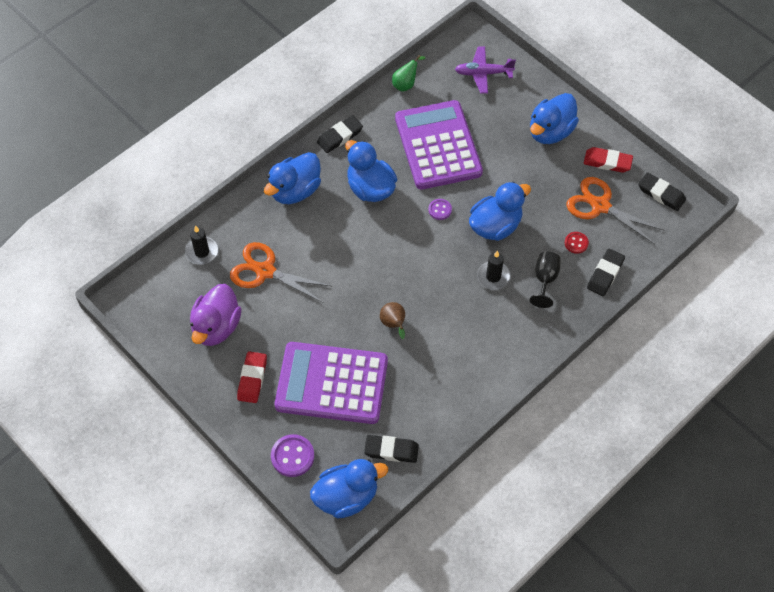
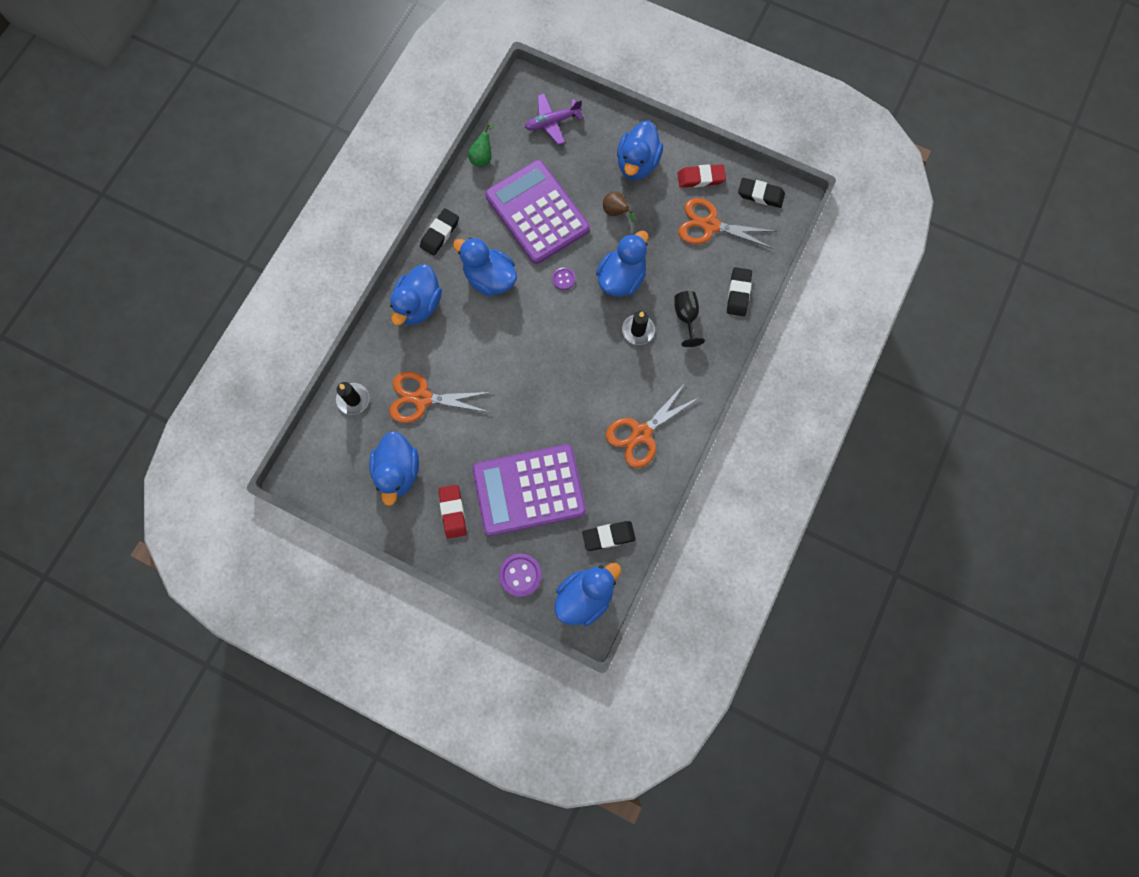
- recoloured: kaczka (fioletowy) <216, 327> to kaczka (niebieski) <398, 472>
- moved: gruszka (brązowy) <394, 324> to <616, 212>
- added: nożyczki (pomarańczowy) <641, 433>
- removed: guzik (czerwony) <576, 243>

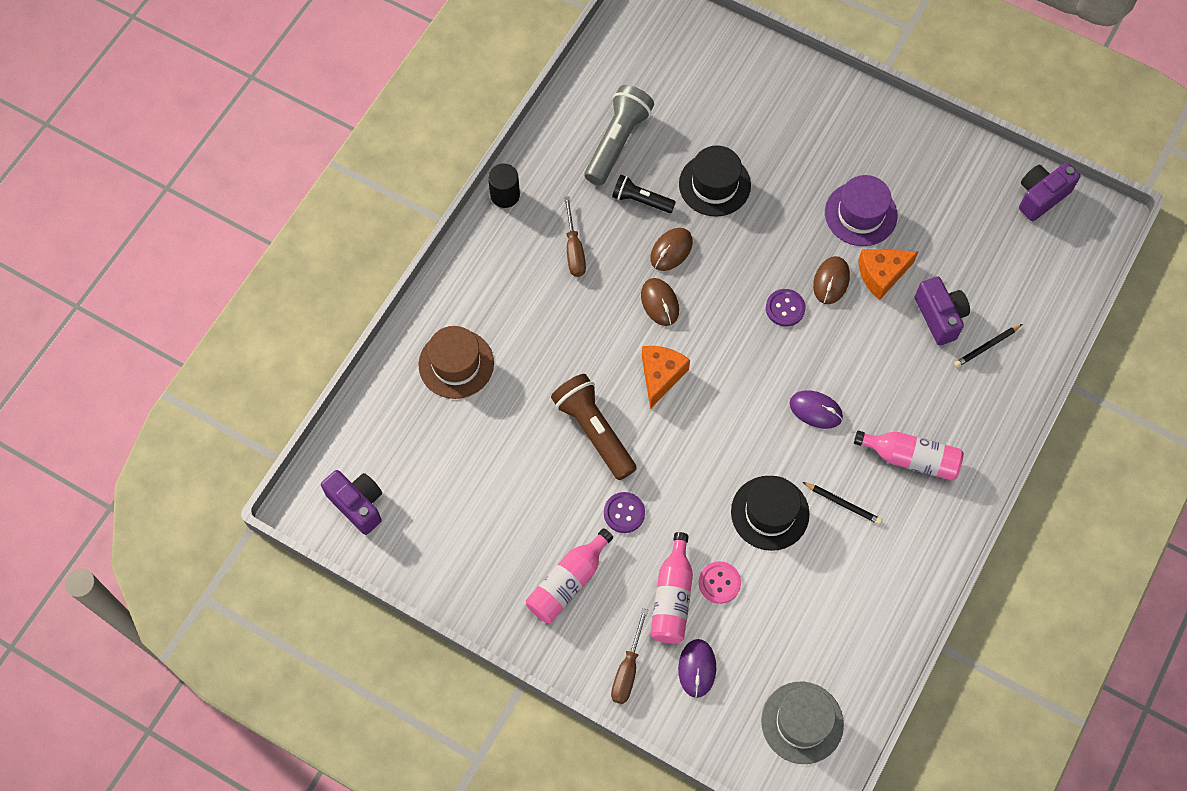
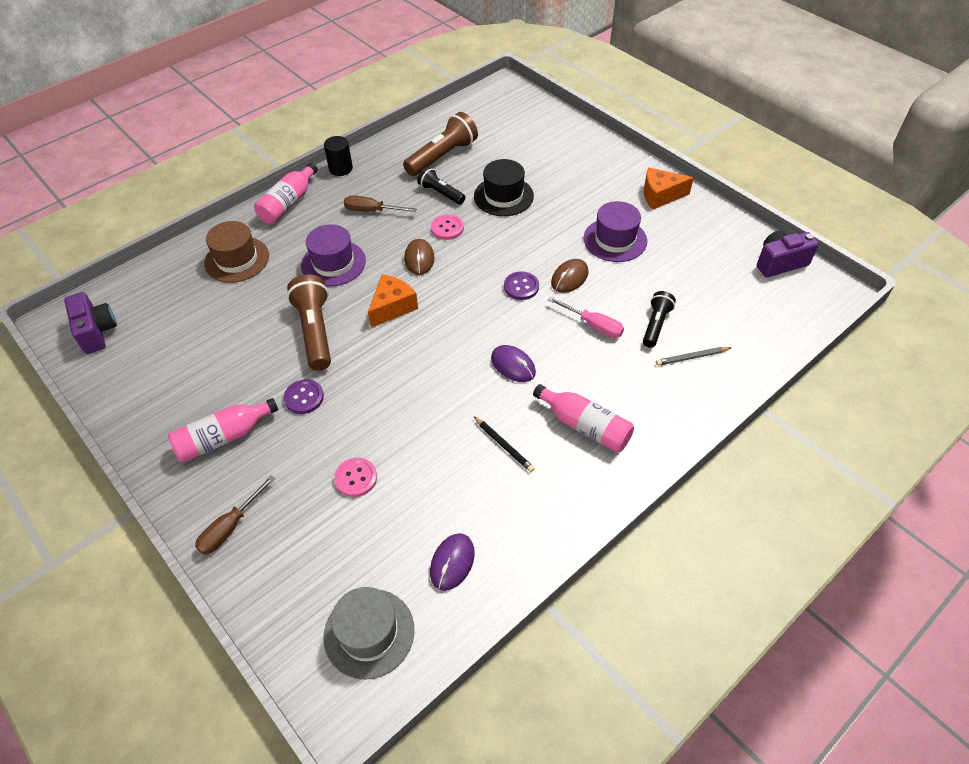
- moved: butelka (różowy) <672, 597> to <288, 203>
- added: kapelusz (fioletowy) <333, 263>
- turned: śrubokręt (brązowy) <574, 249> = <372, 211> 90 degrees clockwise
- recoloured: latarka (szary) <617, 142> to latarka (brązowy) <442, 156>
- moved: myszka (fioletowy) <697, 668> to <452, 562>
- replaced: myszka (brązowy) <671, 250> to guzik (różowy) <447, 228>
- added: śrubokręt (różowy) <593, 325>
- replaced: aparat fotograficzny (fioletowy) <939, 317> to latarka (czarny) <656, 325>
- moved: ser (pomarańczowy) <881, 275> to <660, 195>
- recoloured: ołówek (czarny) <986, 347> to ołówek (szary) <691, 357>
- removed: kapelusz (czarny) <770, 513>

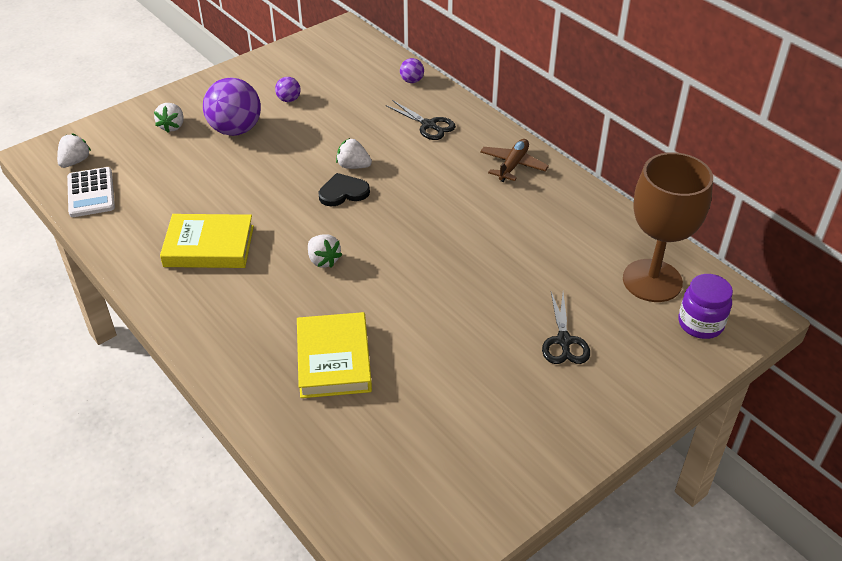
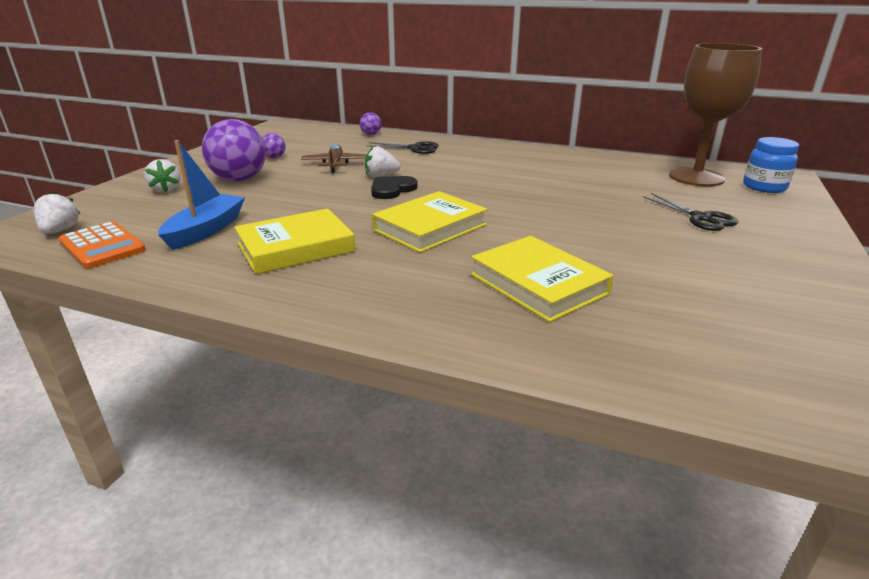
- recoloured: kalkulator (biały) <91, 193> to kalkulator (pomarańczowy) <102, 246>
- added: łódka (niebieski) <206, 230>
- moved: samolot (brązowy) <513, 165> to <335, 164>
- replaced: truskawka (biały) <323, 260> to książka (żółty) <430, 227>
- recoloured: słoik (fioletowy) <700, 324> to słoik (niebieski) <764, 187>

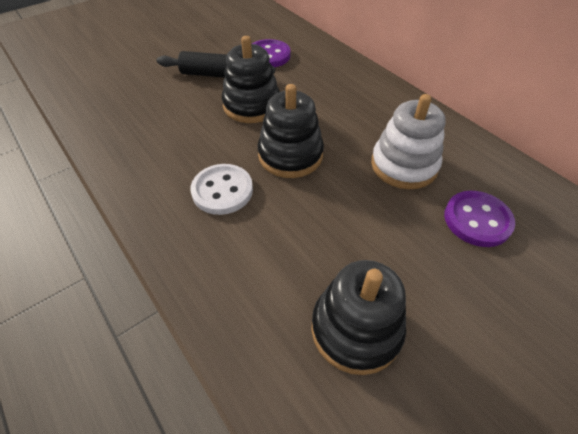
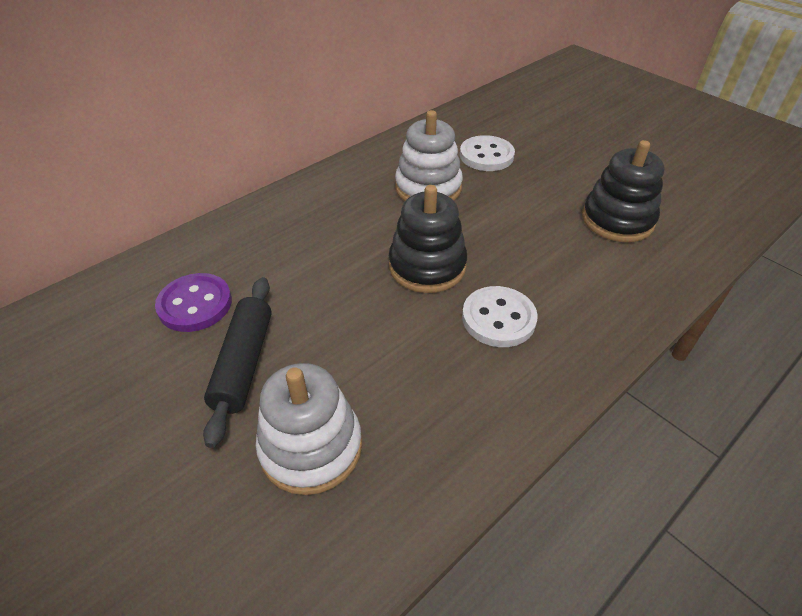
- added: zabawka nakładanka (biały) <311, 447>
- recoloured: guzik (fioletowy) <477, 220> to guzik (biały) <486, 156>
- removed: zabawka nakładanka (czarny) <251, 105>

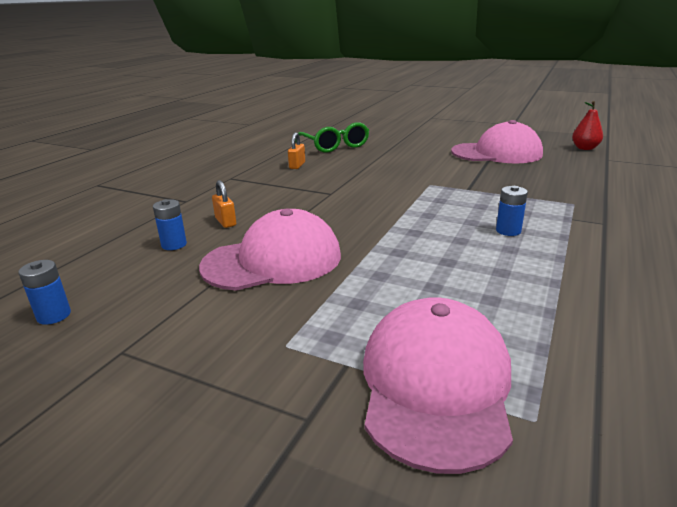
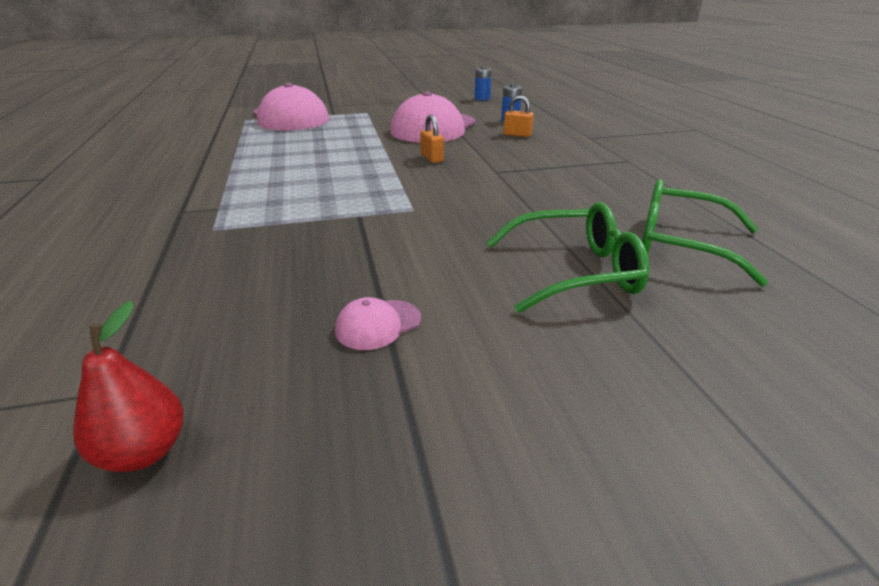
- resized: czapka (różowy) <496, 153> = <378, 324> x0.42
- moved: kłódka (pomarańczowy) <297, 165> to <431, 158>
- added: okulary (zielony) <575, 272>
- removed: bateria (niebieski) <508, 231>

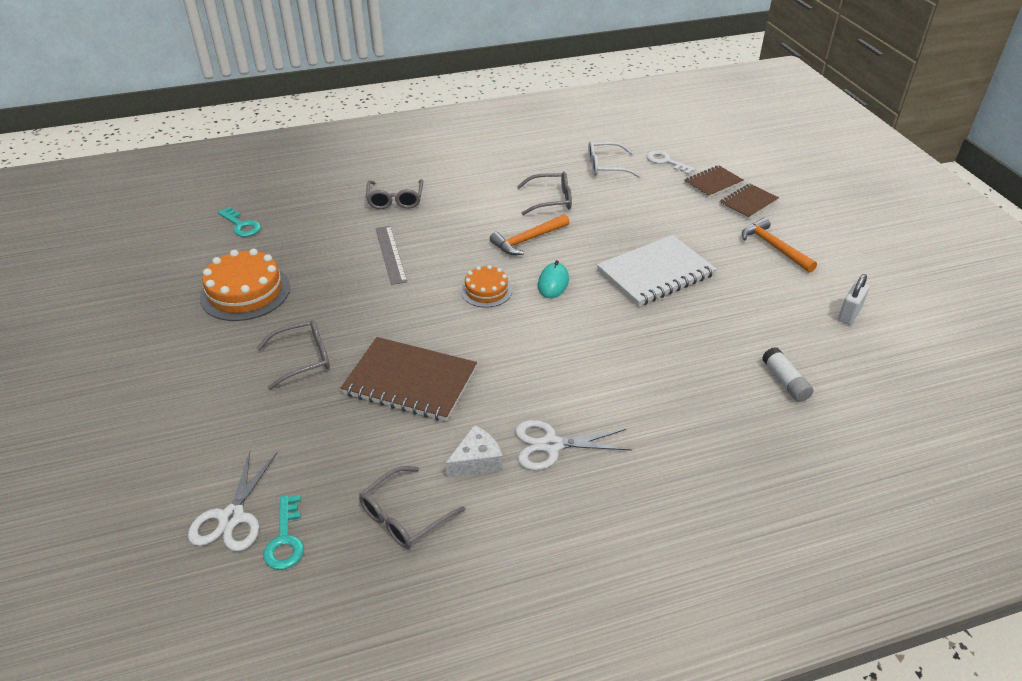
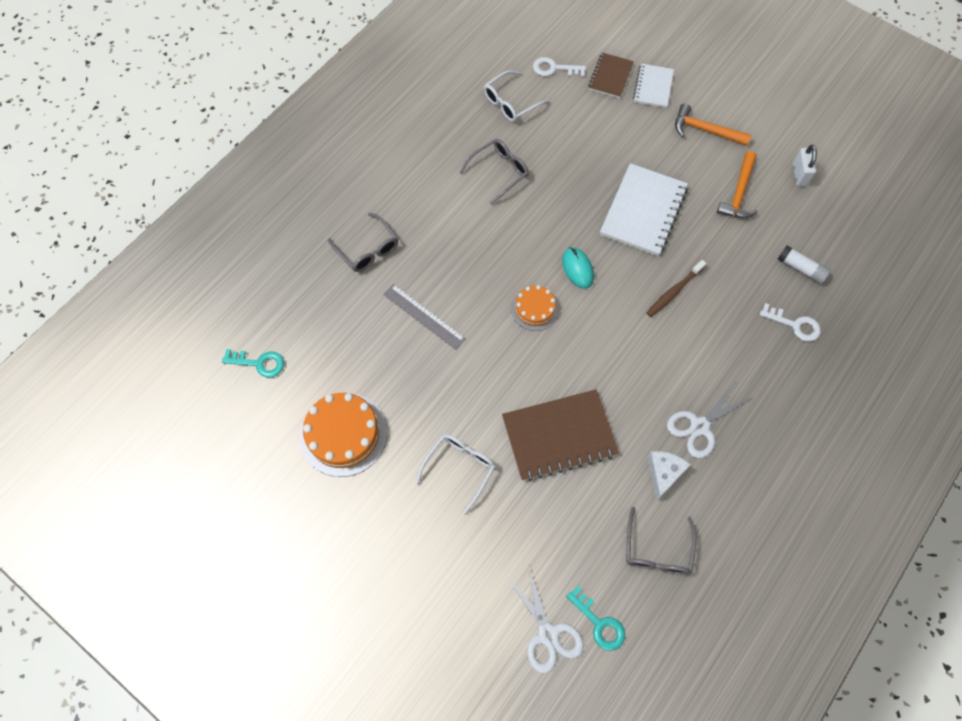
- recoloured: okulary (szary) <303, 358> to okulary (biały) <460, 468>
- recoloured: zeszyt (brązowy) <748, 203> to zeszyt (biały) <653, 87>
- added: szczoteczka do zębów (brązowy) <674, 291>
- moved: młotek (pomarańczowy) <528, 240> to <739, 193>
- added: klucz (biały) <794, 325>

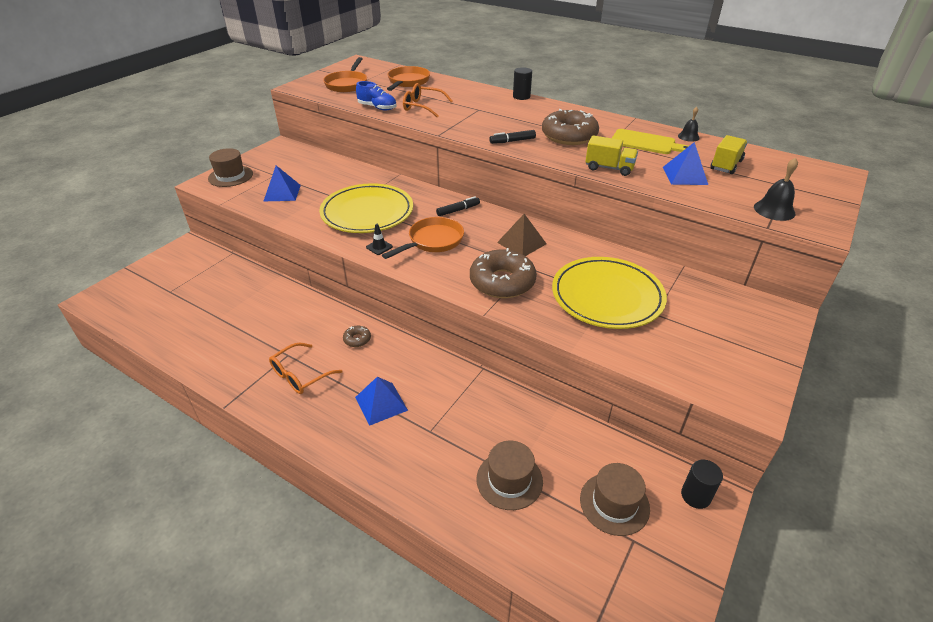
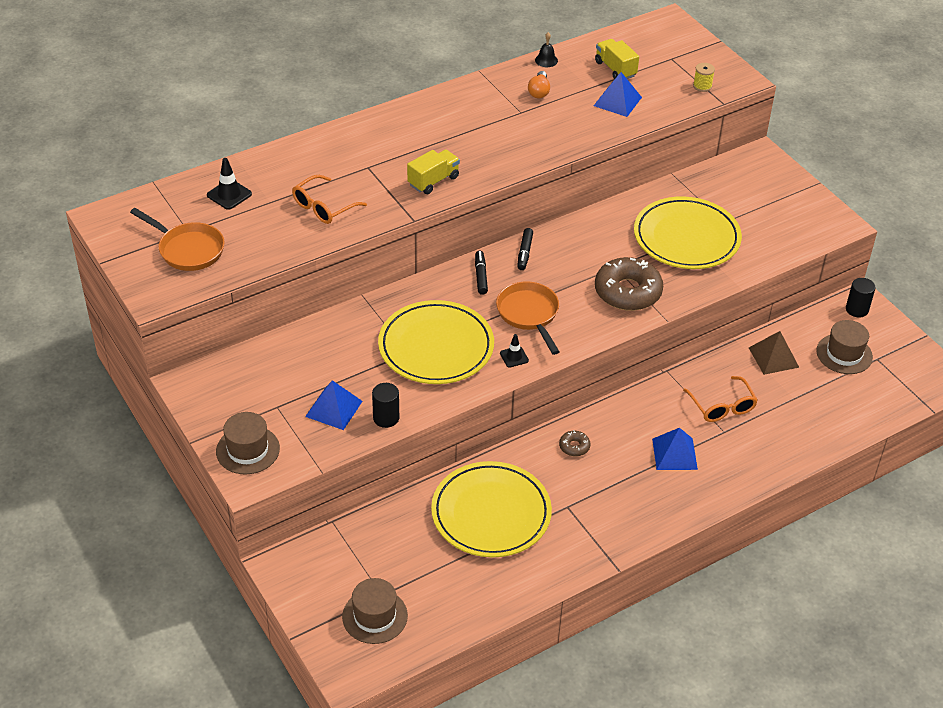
- replaced: patelnia (pomarańczowy) <408, 82> to pachołek (czarny) <229, 194>
- moved: kapelusz (brązowy) <509, 480> to <375, 616>
- moved: walec (czarny) <521, 96> to <386, 418>
- moved: ciężarówka (żółty) <609, 168> to <433, 181>
- added: talerz (żółty) <491, 513>
- moved: flamaster (czarny) <512, 141> to <524, 253>
- replaced: deska do krojenia (żółty) <645, 143> to żarówka (pomarańczowy) <539, 91>
- moved: okulary (pomarańczowy) <300, 375> to <722, 407>
- replaced: dzwonek (czarny) <774, 210> to szpulka (żółty) <702, 86>
- moved: piramida (brązowy) <521, 243> to <773, 357>
- removed: but (niebieski) <377, 108>
- removed: donut (brązowy) <569, 136>

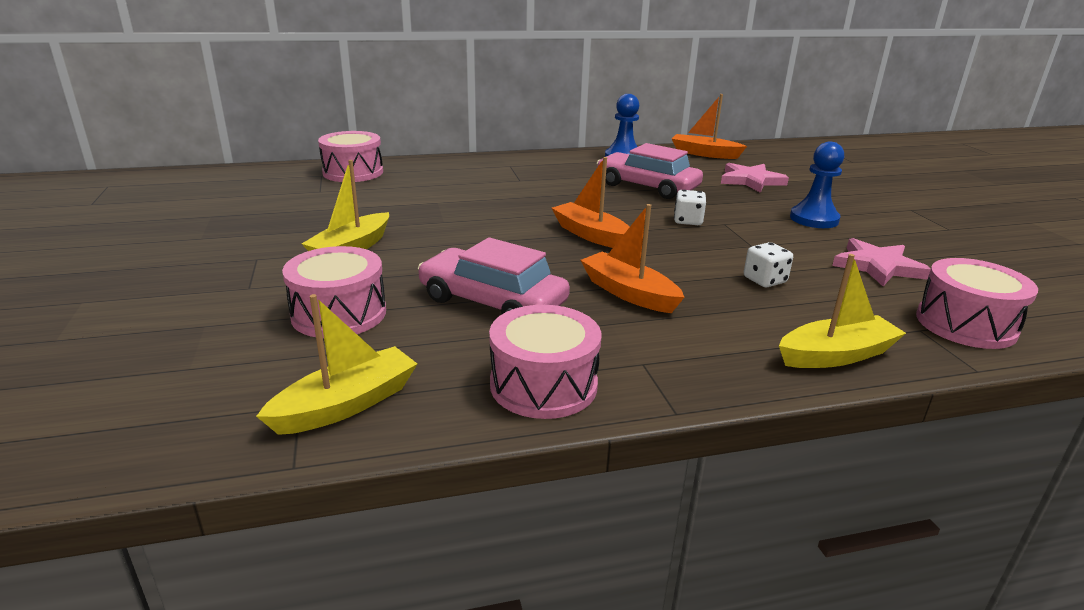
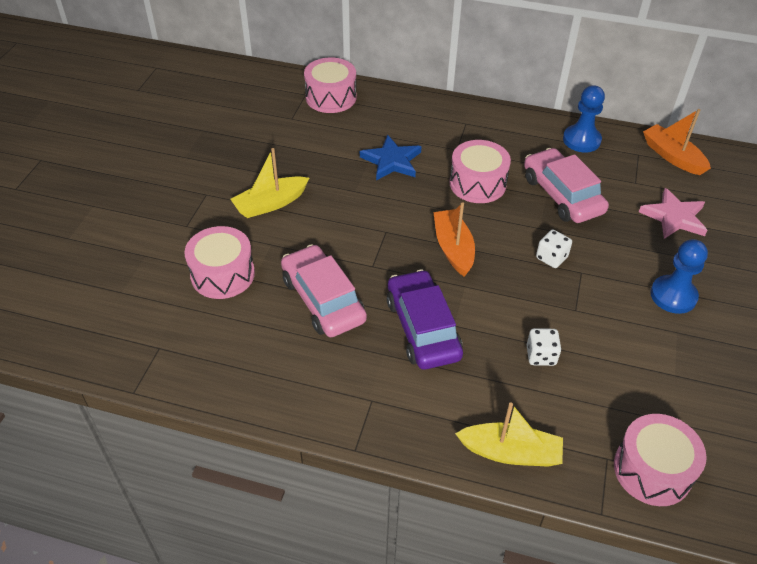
- added: gwiazda (niebieski) <391, 161>
- replaced: łódka (pomarańczowy) <629, 293> to samochód (fioletowy) <423, 328>
- moved: bęben (różowy) <543, 385> to <477, 183>
- removed: łódka (żółty) <346, 405>
- removed: gwiazda (różowy) <877, 266>

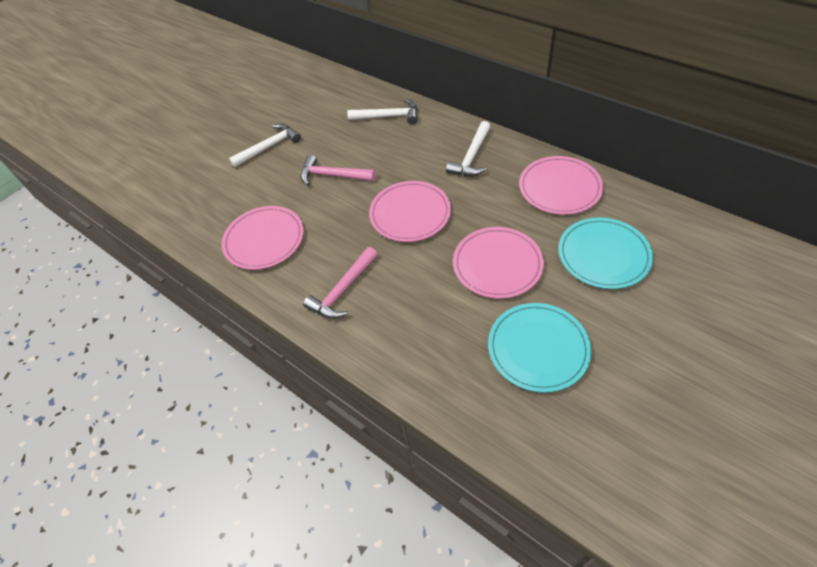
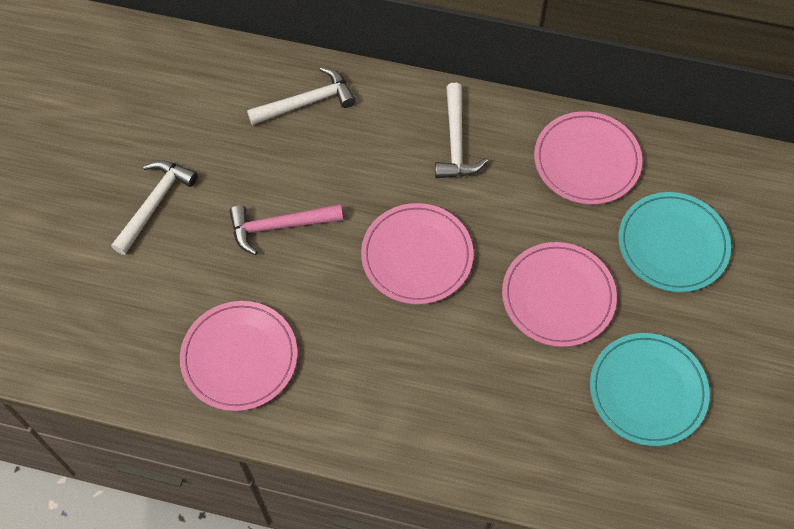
- removed: młotek (różowy) <343, 290>

